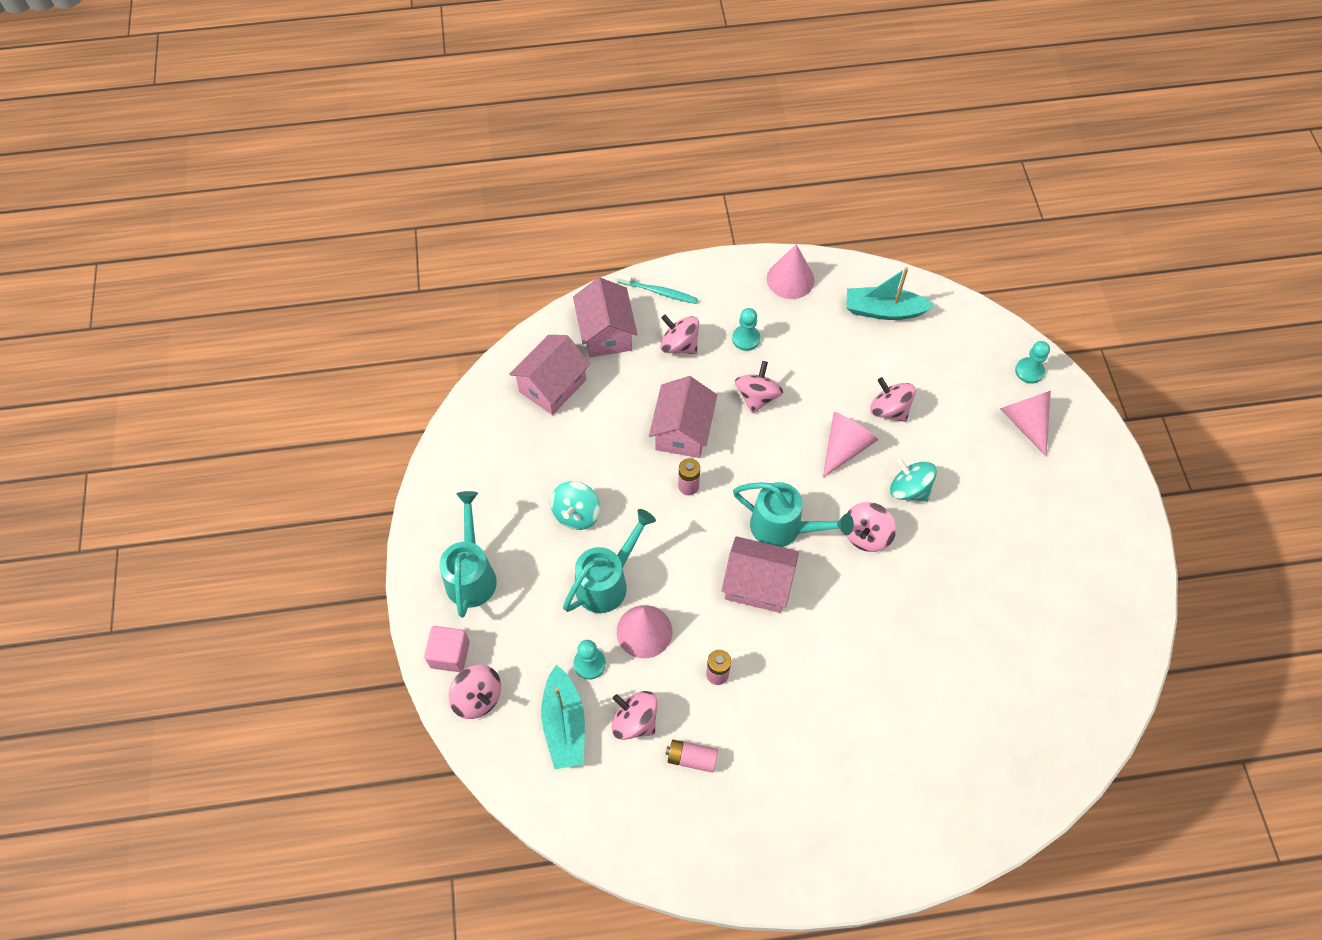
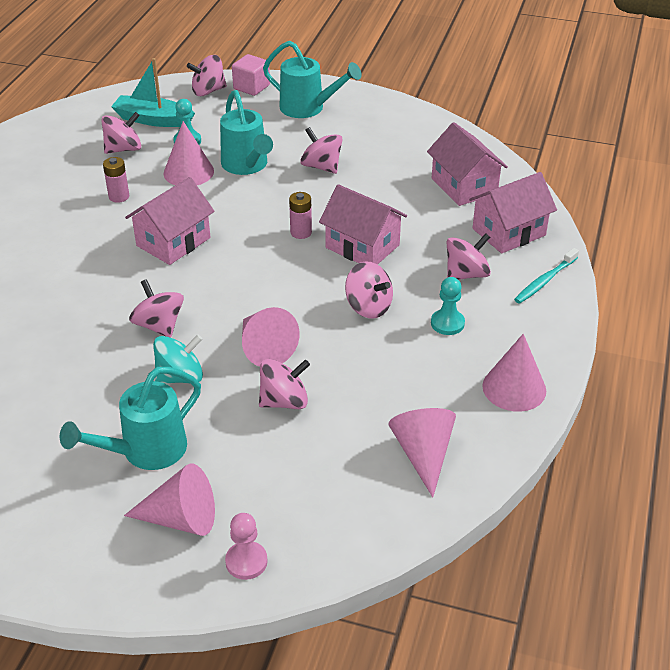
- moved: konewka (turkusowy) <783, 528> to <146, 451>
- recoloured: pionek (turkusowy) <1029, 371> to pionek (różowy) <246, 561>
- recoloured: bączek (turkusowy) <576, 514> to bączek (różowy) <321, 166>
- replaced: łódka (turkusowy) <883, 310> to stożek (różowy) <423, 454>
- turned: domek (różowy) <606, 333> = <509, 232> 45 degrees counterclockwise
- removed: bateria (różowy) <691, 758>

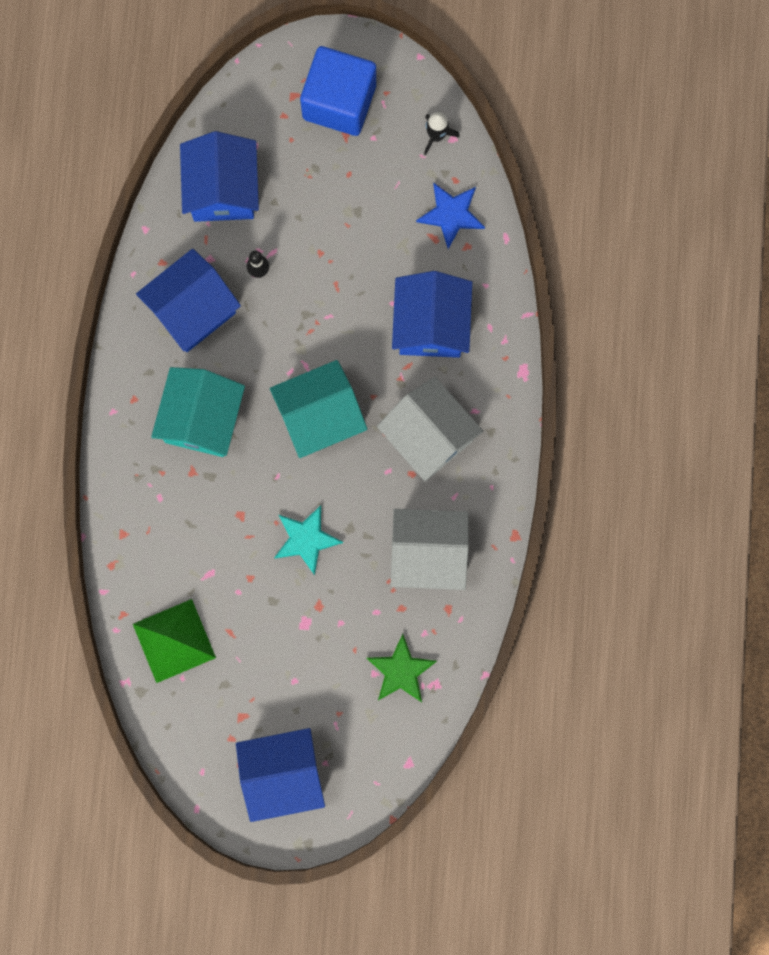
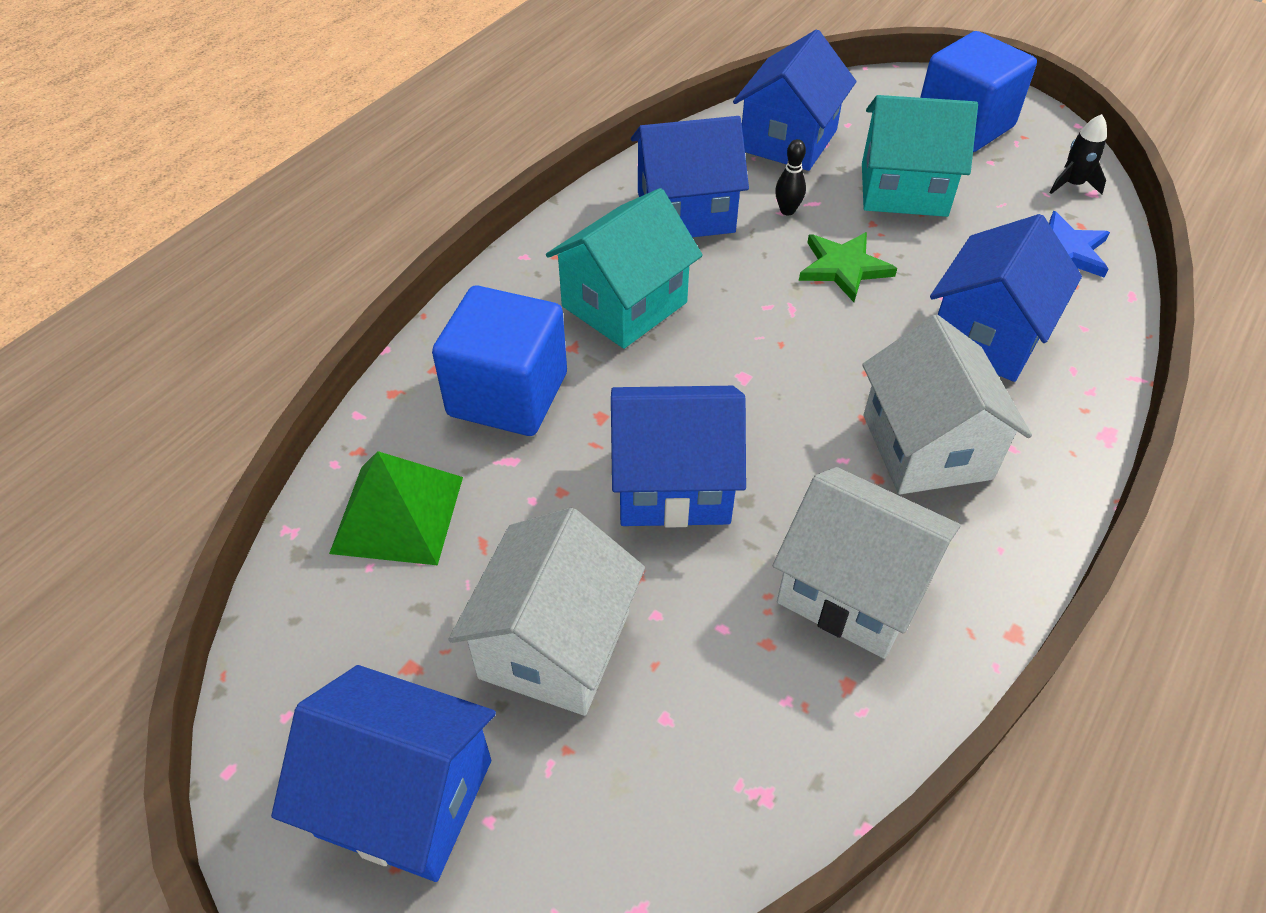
- added: sześcian (niebieski) <508, 394>
- added: domek (biały) <554, 645>
- replaced: gwiazda (turkusowy) <306, 539> to domek (niebieski) <673, 484>
- moved: gwiazda (zielony) <401, 671> to <844, 268>
- moved: domek (turkusowy) <319, 417> to <903, 189>

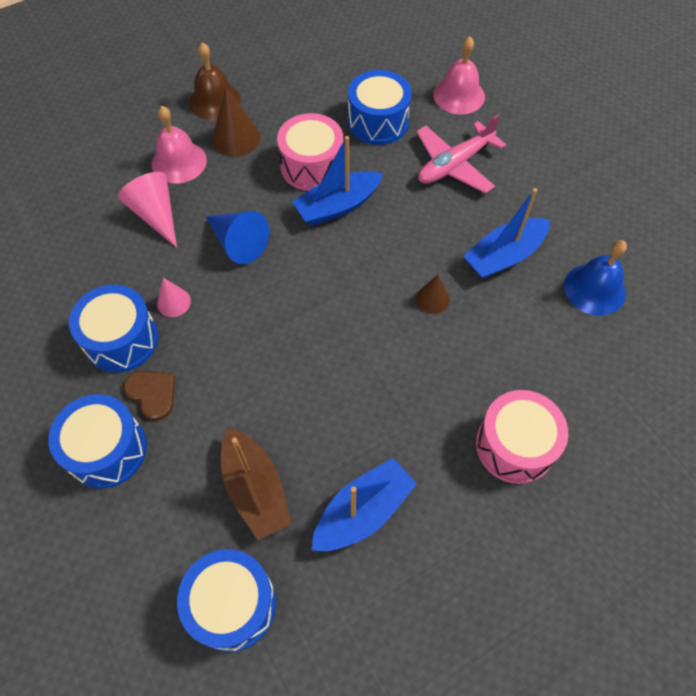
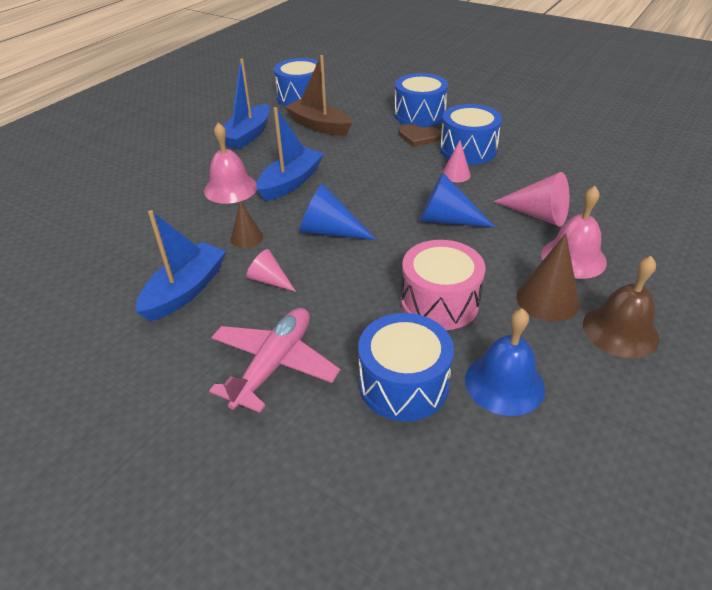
- moved: dzwonek (różowy) <459, 95> to <230, 188>
- added: stożek (różowy) <269, 280>
- moved: łódka (niebieski) <337, 206> to <291, 182>
- added: stożek (niebieski) <330, 231>
- moved: dzwonek (niebieski) <594, 289> to <504, 383>
- removed: bęben (różowy) <515, 445>

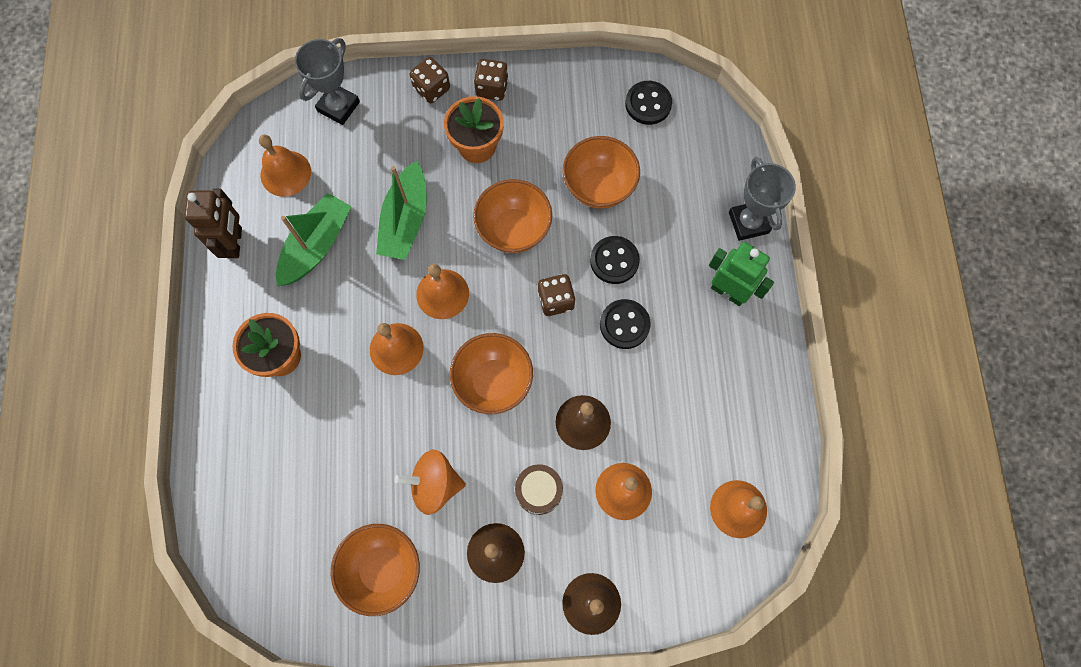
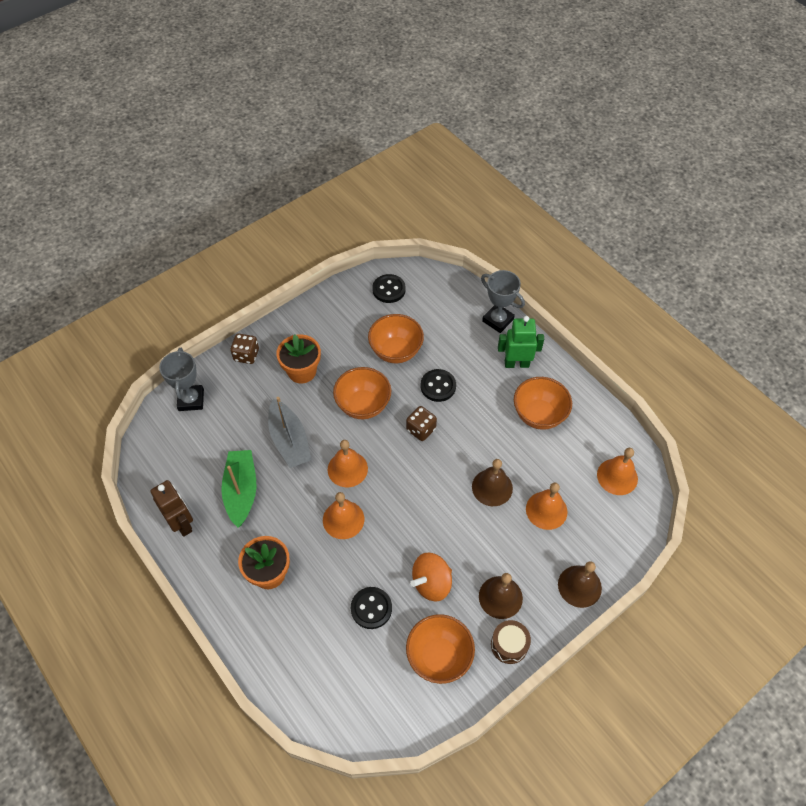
- recoloured: łódka (zielony) <405, 220> to łódka (szary) <289, 441>
- moved: guzik (czarny) <624, 325> to <371, 608>
- moved: bęben (brązowy) <539, 491> to <509, 645>
- moved: miska (pomarańczowy) <493, 381> to <539, 415>
- removed: dzwonek (pomarańczowy) <285, 173>
- removed: kostka do gry (brązowy) <492, 88>

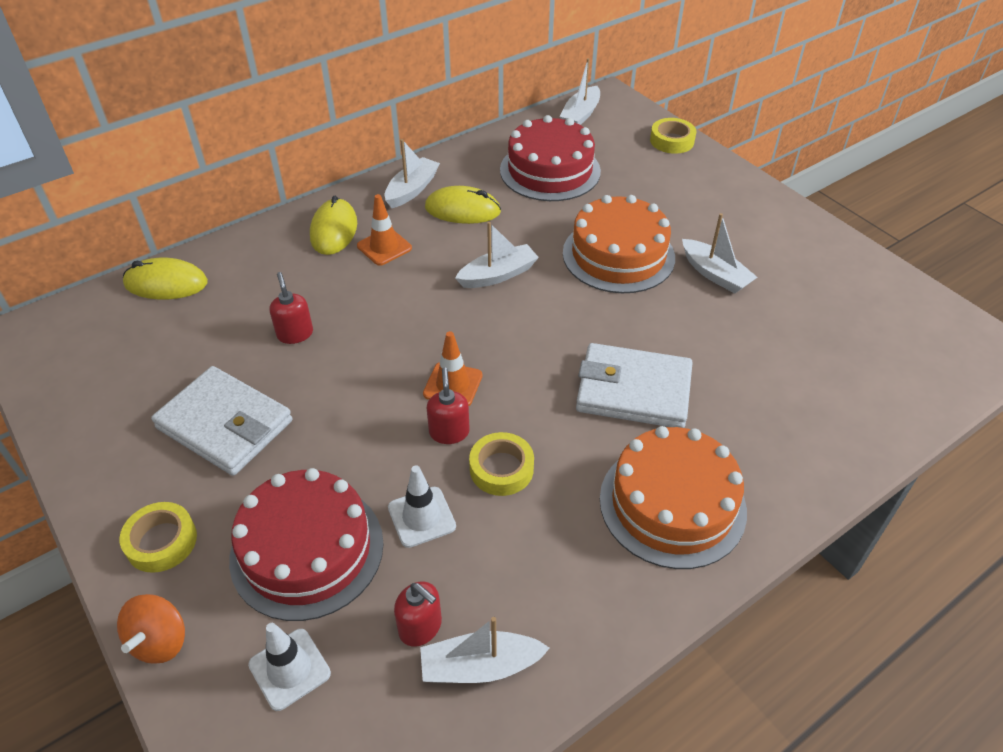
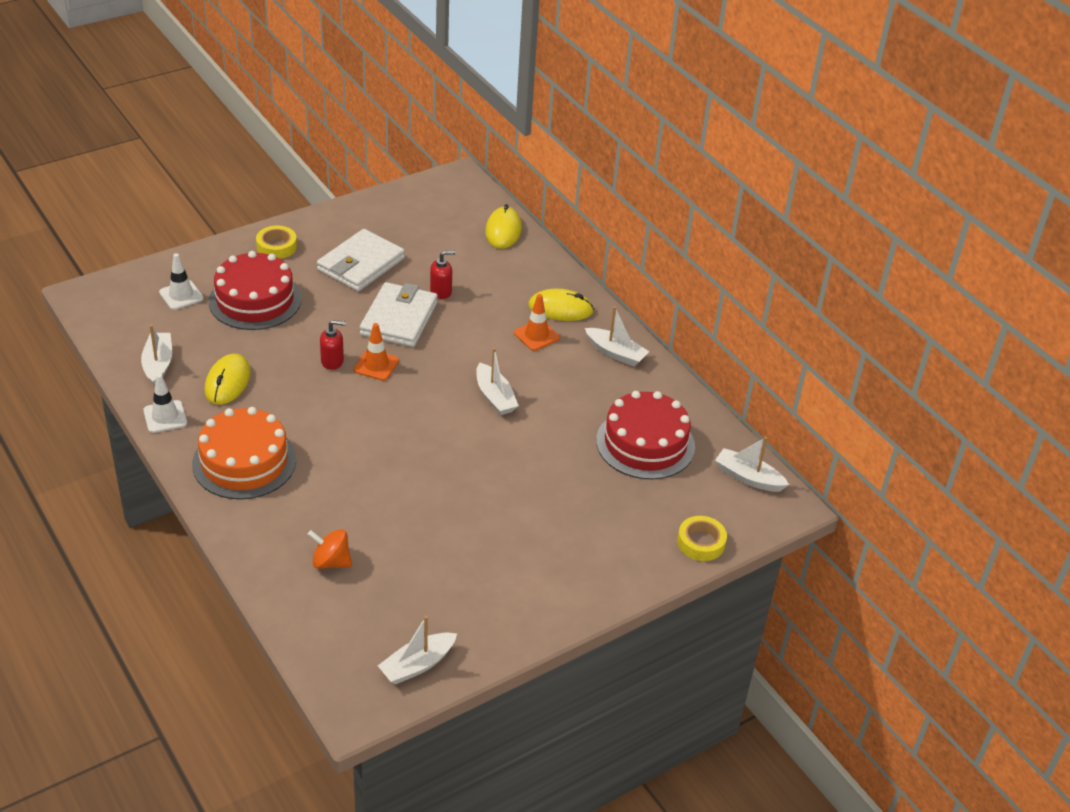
- moved: pachołek (biały) <421, 517> to <165, 417>
- moved: myszka (żółty) <462, 210> to <228, 382>
- moved: bączek (pomarańczowy) <160, 641> to <331, 562>
- moved: portfel (biały) <633, 390> to <399, 319>
- moved: łódka (biały) <715, 274> to <417, 665>
- removed: dozownik mydła (czerwony) <420, 627>
- removed: taśma klejąca (żółty) <501, 469>
- removed: tort (pomarańczowy) <618, 255>

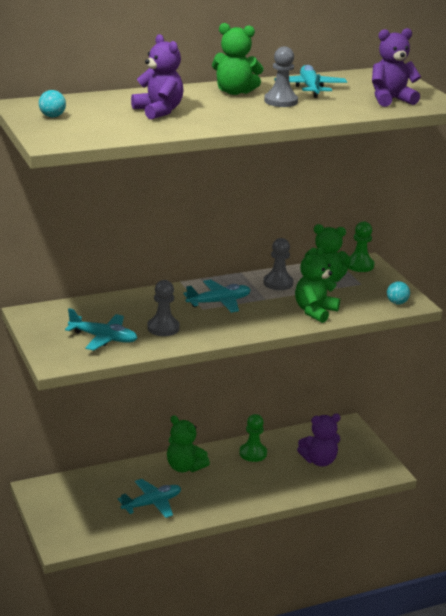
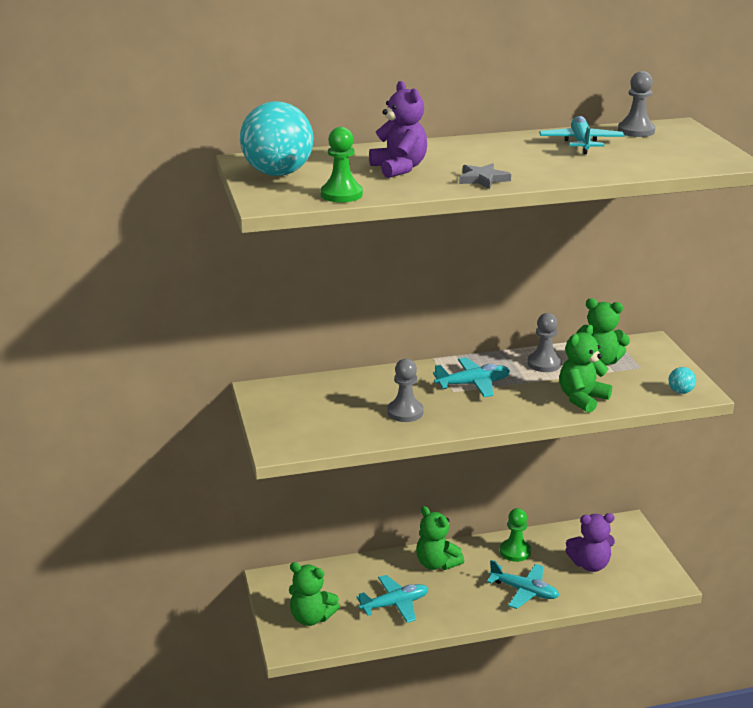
- resized: piłka (turkusowy) <52, 116> = <278, 173> x2.38
- moved: miś (zielony) <234, 92> to <311, 617>
- moved: pionek (zielony) <359, 265> to <341, 194>
- added: gwiazda (szary) <483, 179>
- moved: samolot (turkusowy) <103, 338> to <524, 591>
- moved: pionek (szary) <281, 101> to <636, 131>
- removed: miś (fioletowy) <390, 100>

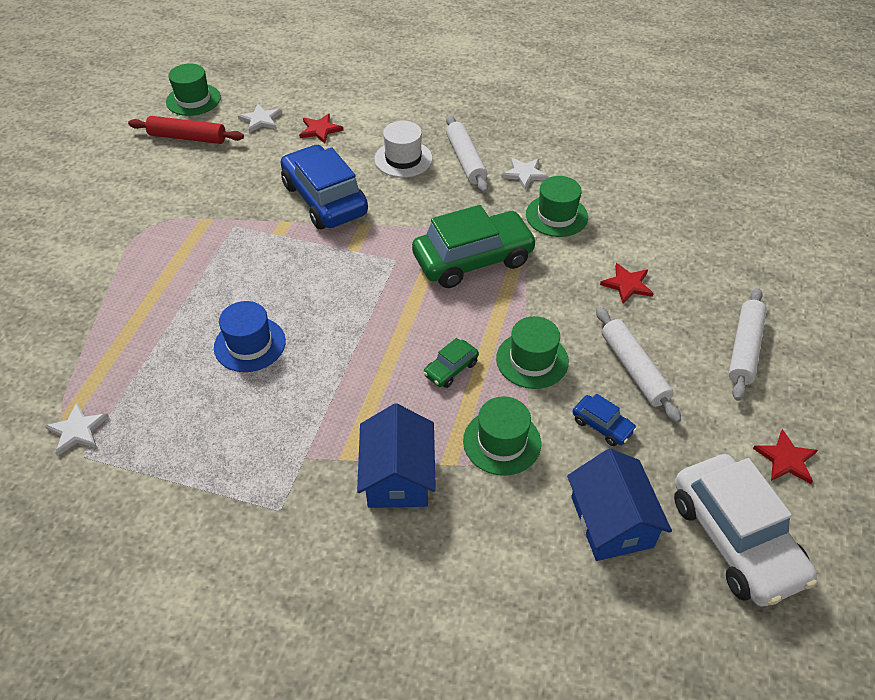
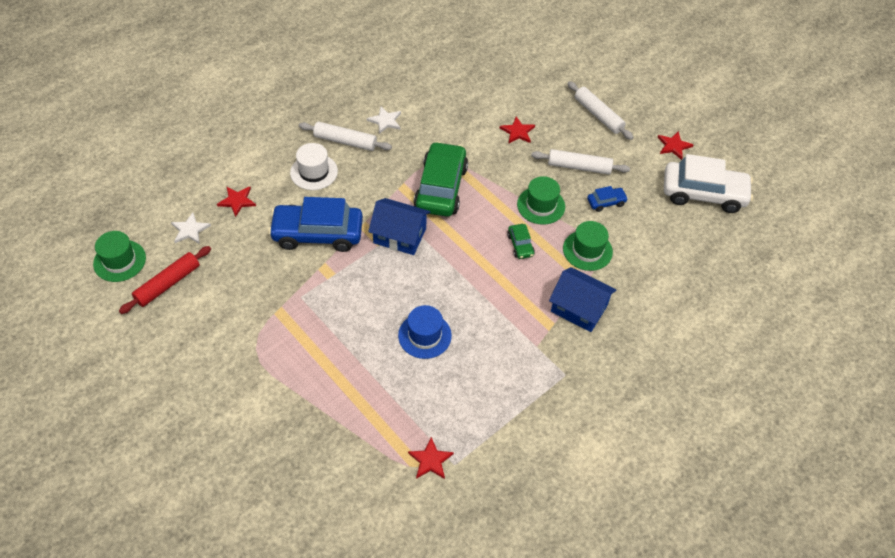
- moved: domek (niebieski) <611, 522> to <399, 235>
- recoloured: gwiazda (biały) <77, 430> to gwiazda (czerwony) <430, 460>
- removed: kapelusz (zielony) <556, 216>

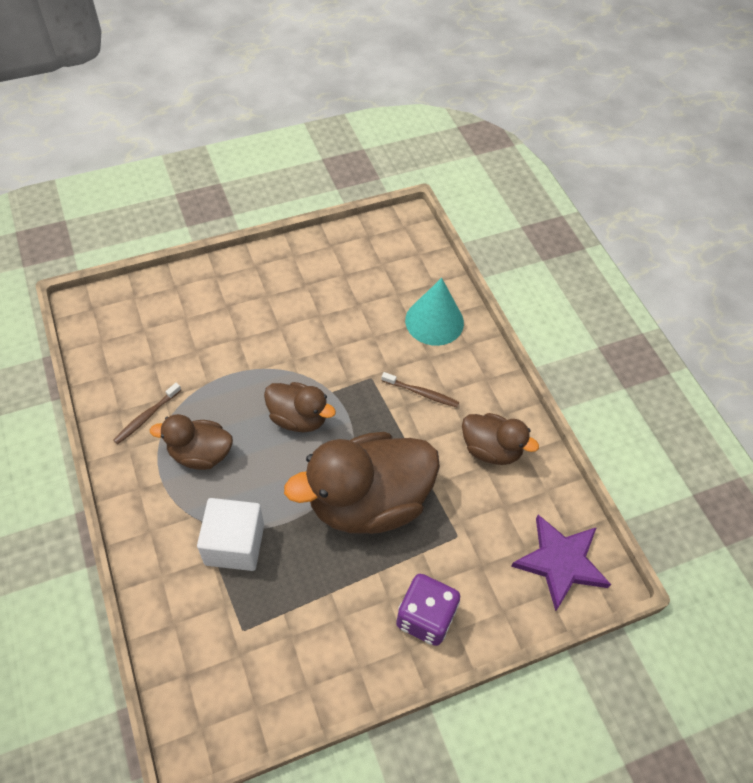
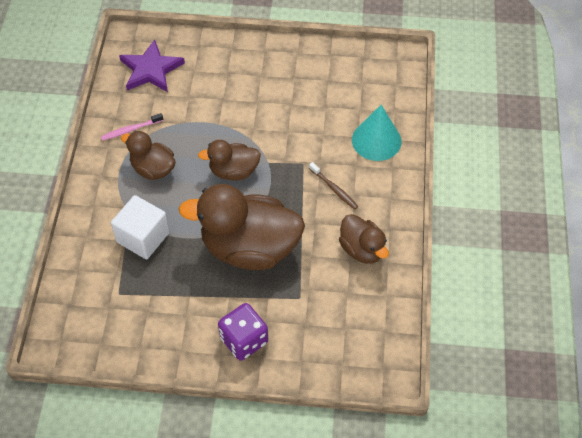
- recoloured: szczoteczka do zębów (brązowy) <146, 417> to szczoteczka do zębów (różowy) <131, 130>
- moved: gwiazda (fioletowy) <560, 562> to <151, 70>
- turned: kaczka (brązowy) <298, 418> = <233, 171> 120 degrees clockwise

